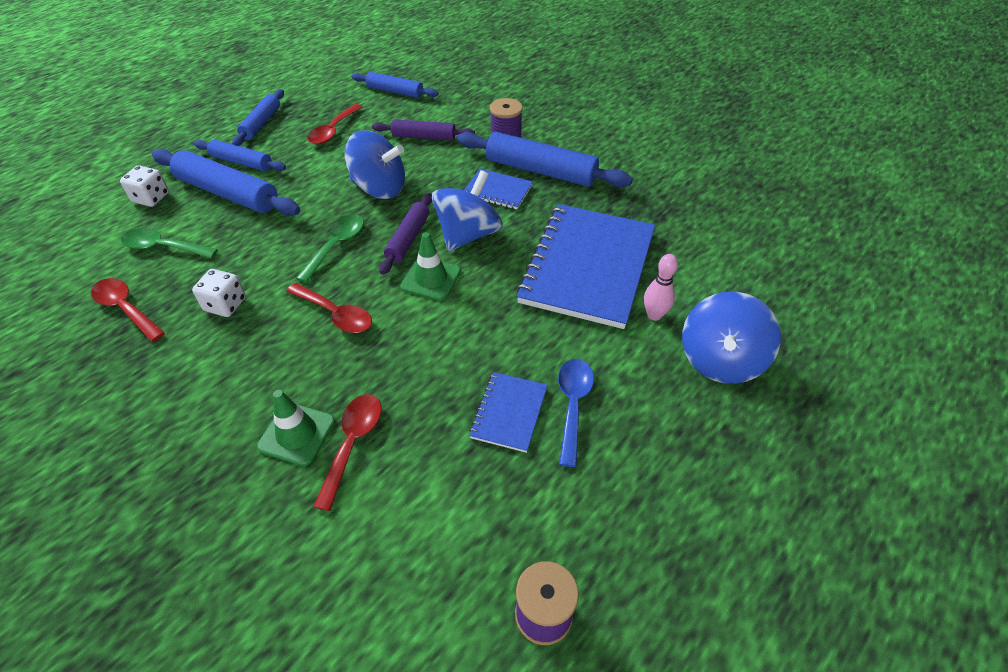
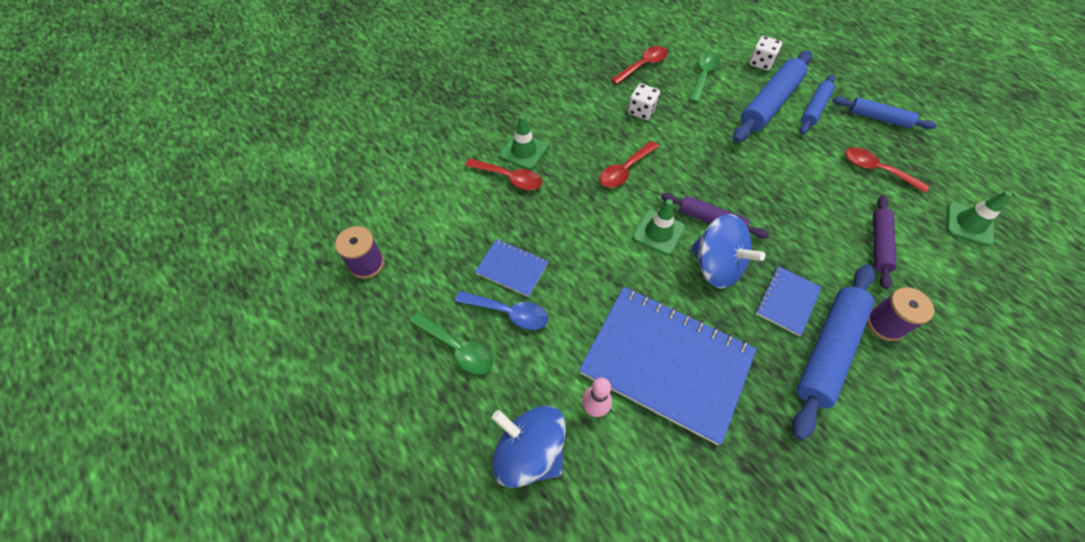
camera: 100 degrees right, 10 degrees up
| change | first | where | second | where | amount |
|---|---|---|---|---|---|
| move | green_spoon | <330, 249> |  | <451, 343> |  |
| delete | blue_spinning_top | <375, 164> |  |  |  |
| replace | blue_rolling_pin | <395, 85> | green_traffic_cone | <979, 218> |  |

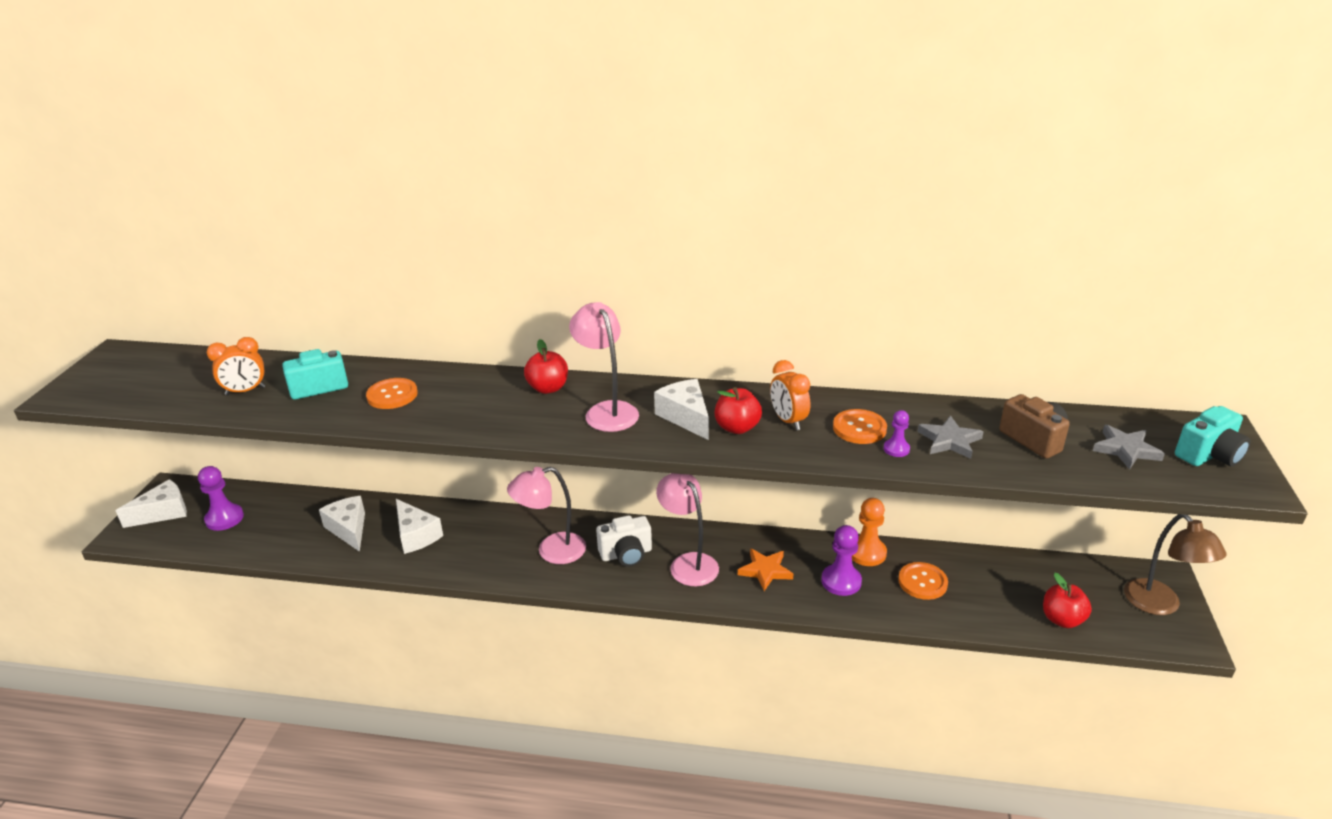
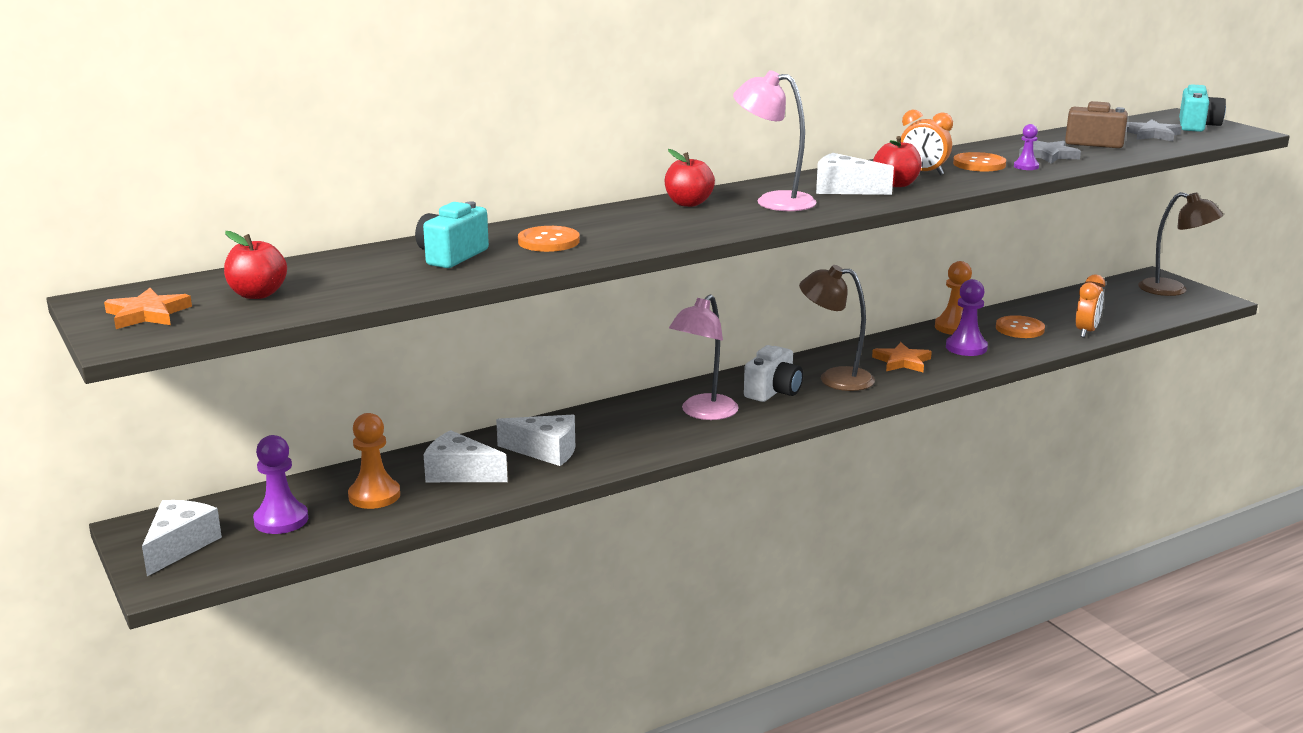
camera: 40 degrees left, 10 degrees down
| change | first | where | second | where | amount |
|---|---|---|---|---|---|
| move | orange_clock | <236, 366> |  | <1090, 306> |  |
| recolor | pink_lamp | <687, 529> | brown_lamp | <837, 328> |  |
| move | red_apple | <1067, 600> |  | <255, 265> |  |
| insert |  |  | orange_star | <148, 308> |  |
| insert |  |  | orange_pawn | <374, 461> |  |

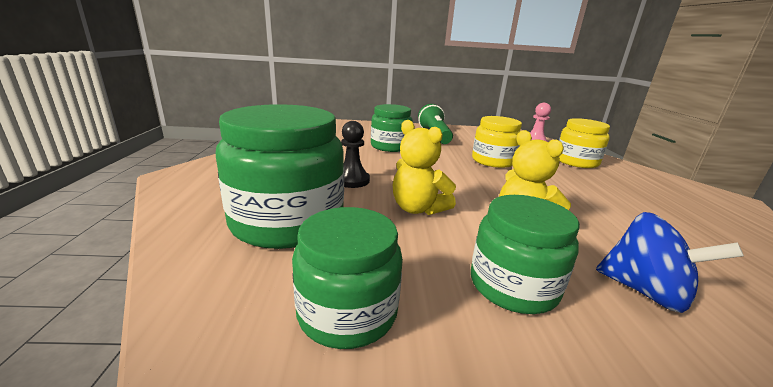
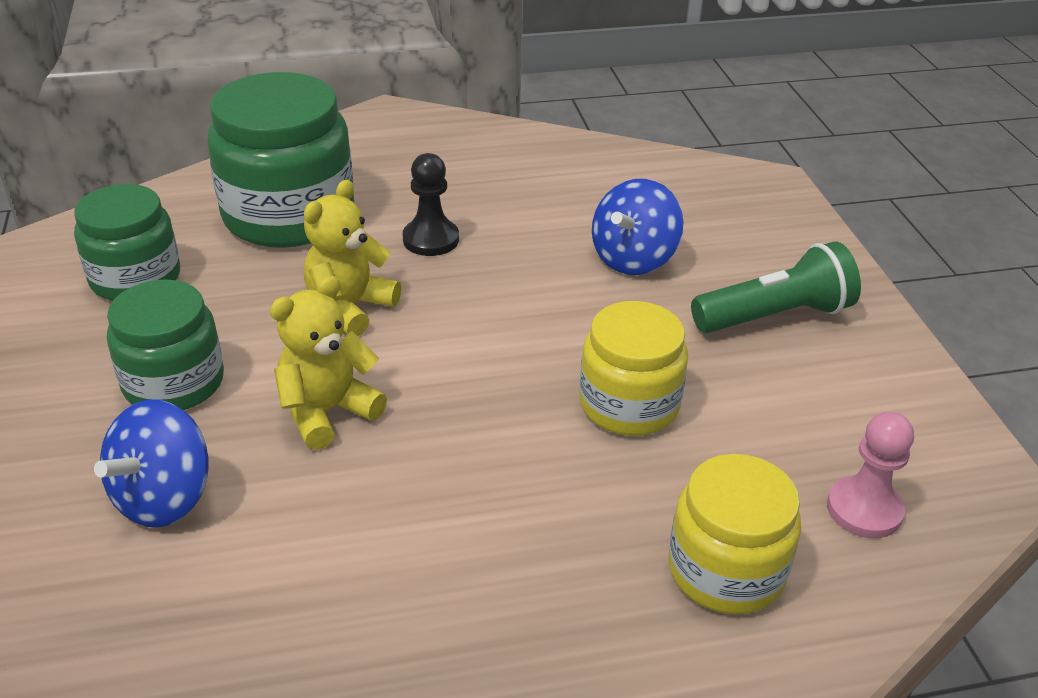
camera: 80 degrees right, 15 degrees up
| change | first | where | second | where | amount |
|---|---|---|---|---|---|
| replace | green_jar | <392, 128> | blue_spinning_top | <637, 227> |  |

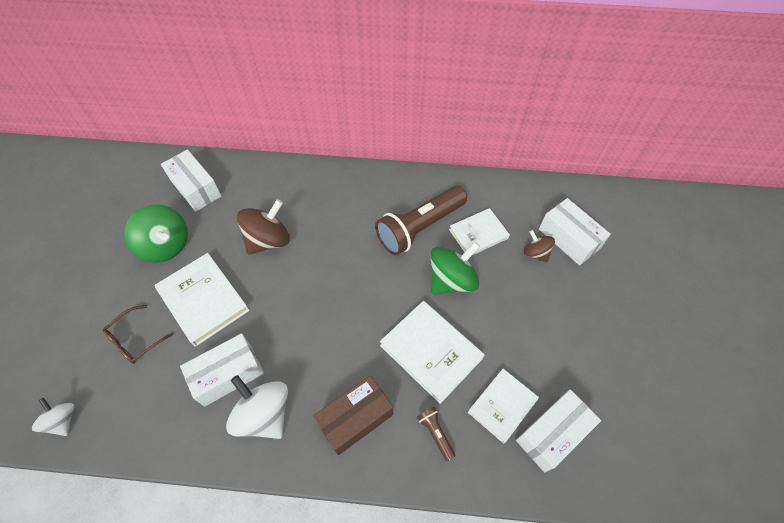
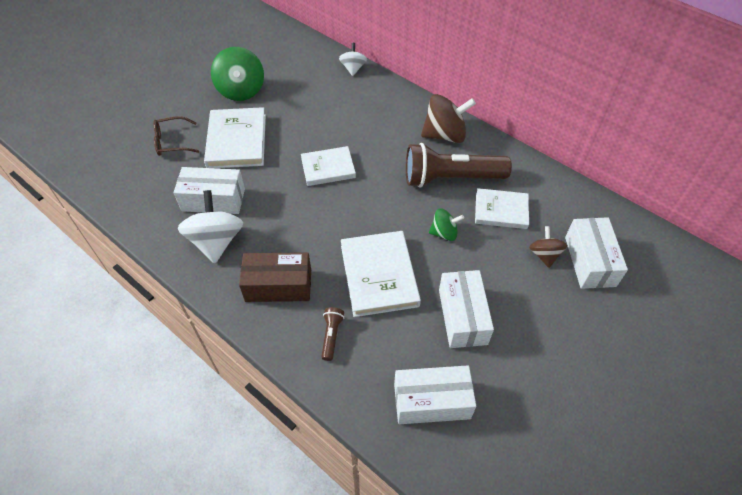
camera: 35 degrees right, 5 degrees down
| change | first | where | second | where | amount |
|---|---|---|---|---|---|
| move | white_spinning_top | <53, 417> |  | <353, 59> |  |
| move | white_box | <191, 181> |  | <466, 309> |  |
| move | brown_spinning_top | <263, 227> |  | <448, 118> |  |
| resize | green_spinning_top | <455, 268> |  | <446, 225> | x0.57 |
| move | white_book | <503, 406> |  | <328, 166> |  |

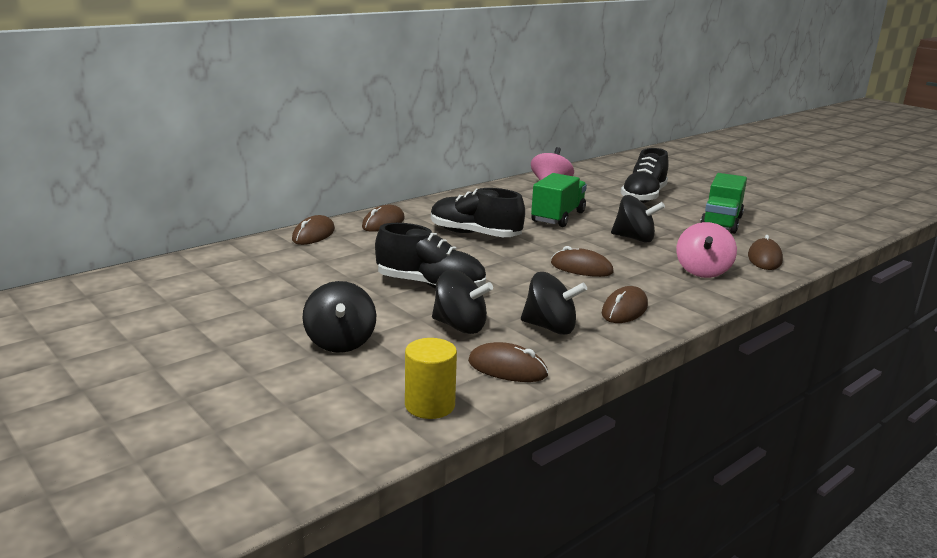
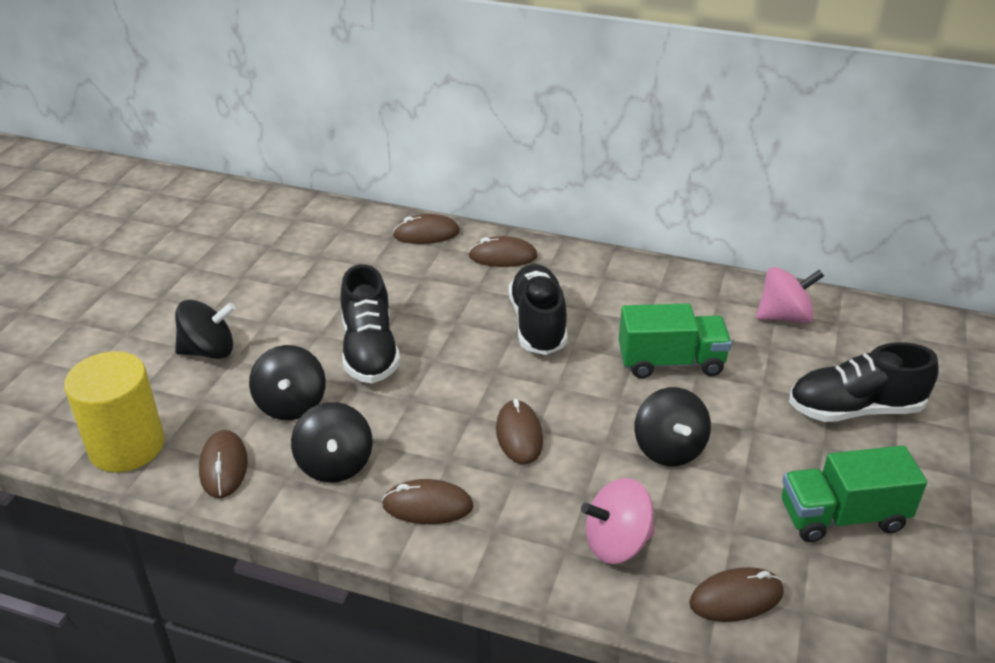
camera: 60 degrees right, 15 degrees up
| change | first | where | second | where | amount |
|---|---|---|---|---|---|
| rotate | black_spinning_top | <339, 317> |  | <205, 329> | 150 degrees counterclockwise |
| resize | yellow_cylinder | <431, 378> |  | <114, 411> | x1.56 |

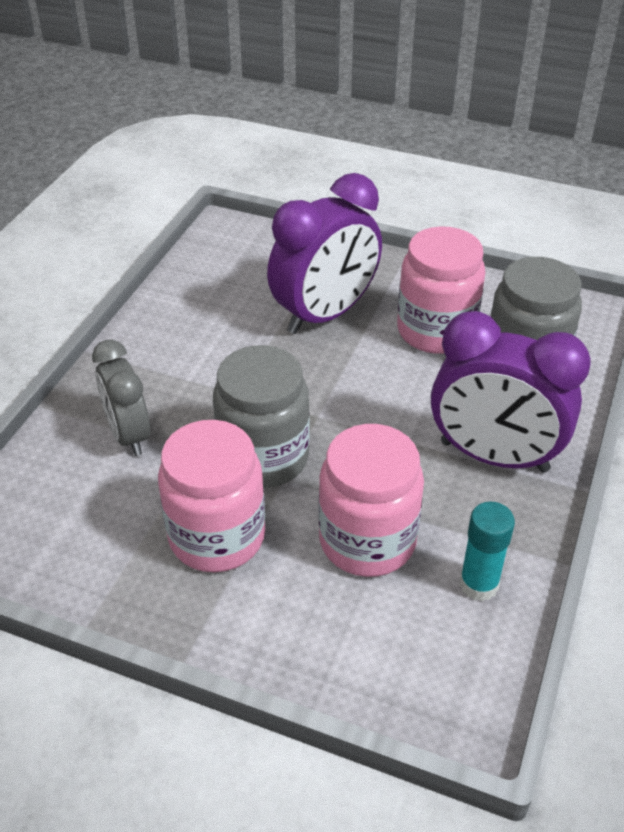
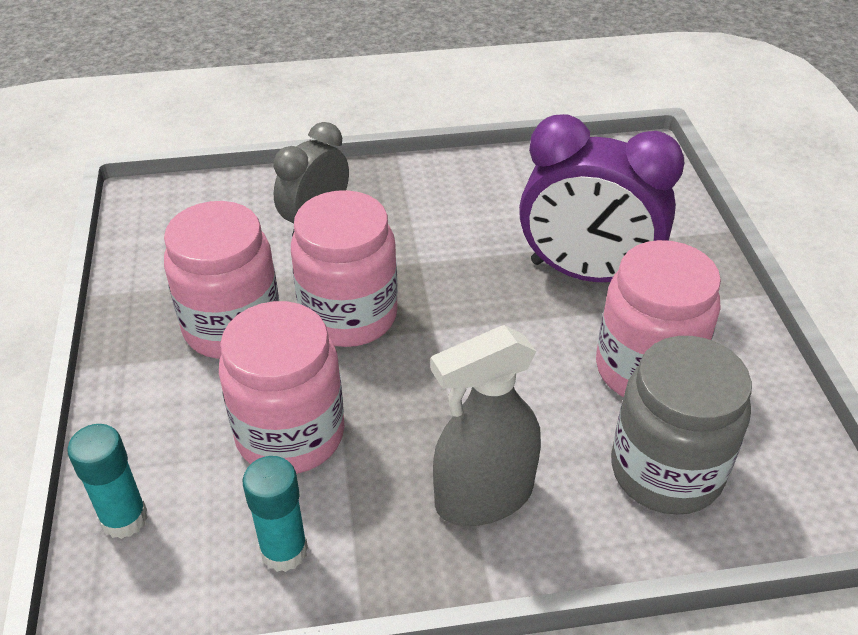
camera: 60 degrees right, 0 degrees up
| change | first | where | second | where | amount |
|---|---|---|---|---|---|
| recolor | grey_jar | <261, 416> | pink_jar | <344, 268> |  |
| replace | purple_clock | <511, 392> | grey_spray_bottle | <486, 425> |  |
| insert |  |  | turquoise_glue_stick | <107, 481> |  |

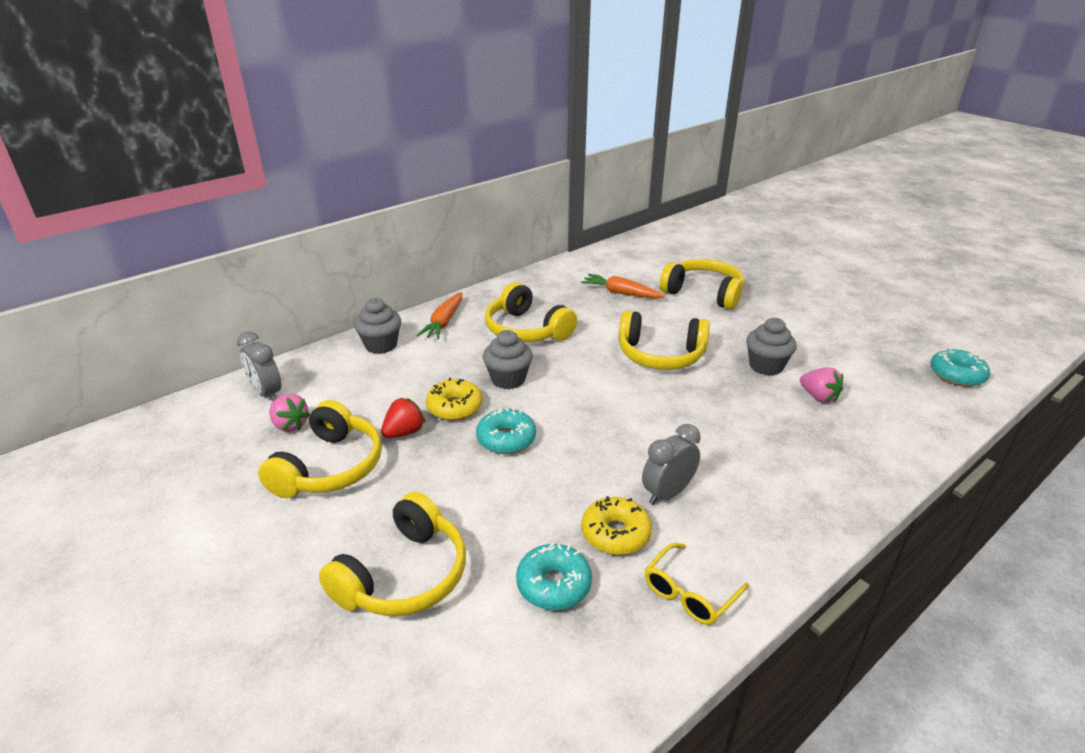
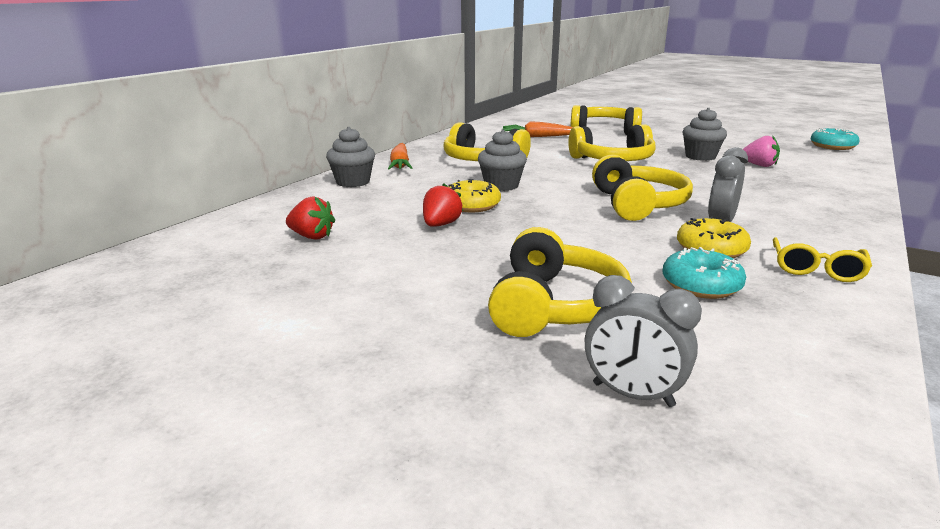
camera: 20 degrees left, 10 degrees down
| change | first | where | second | where | amount |
|---|---|---|---|---|---|
| move | grey_clock | <259, 366> |  | <643, 341> |  |
| move | yellow_headphones | <320, 449> |  | <642, 187> |  |
| recolor | pink_strawberry | <289, 413> | red_strawberry | <310, 218> |  |
| delete | turquoise_donut | <506, 430> |  |  |  |

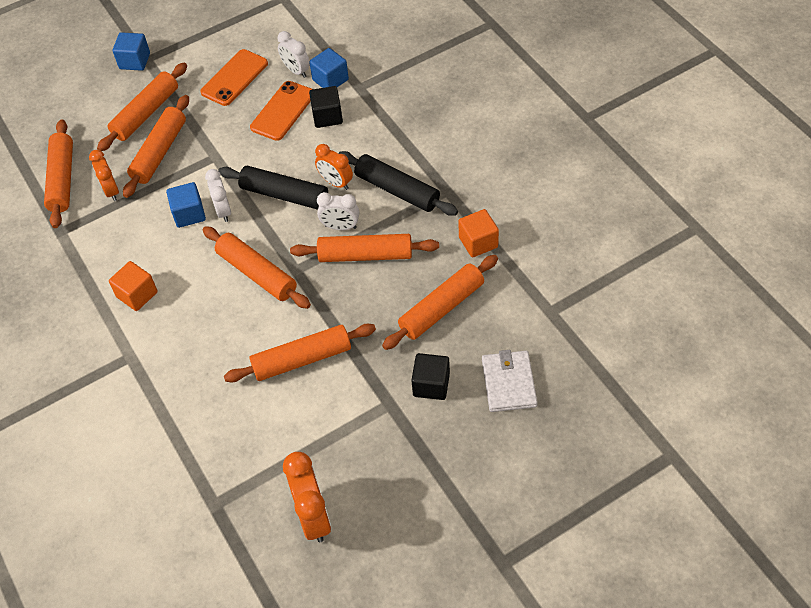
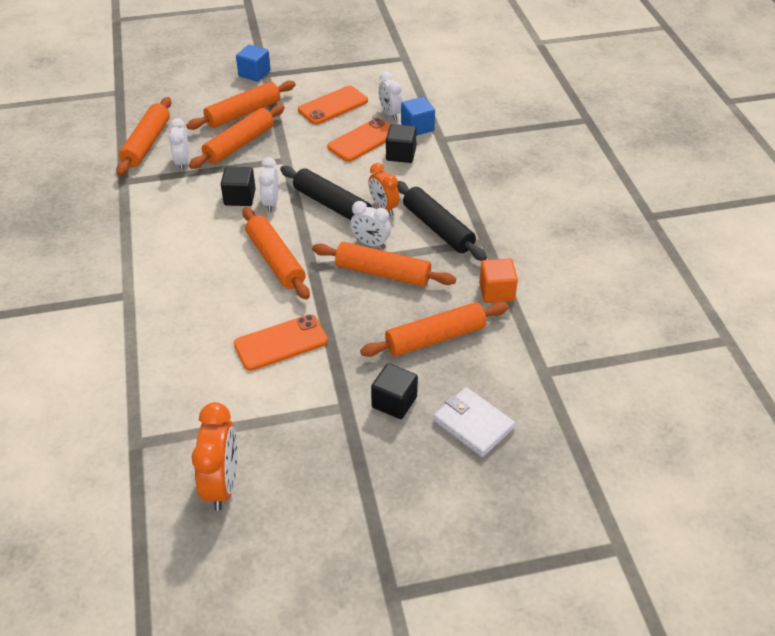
camera: 15 degrees right, 10 degrees down
| change | first | where | second | where | amount |
|---|---|---|---|---|---|
| recolor | orange_clock | <104, 175> | white_clock | <179, 144> |  |
| delete | orange_cube | <133, 286> |  |  |  |
| recolor | blue_cube | <186, 205> | black_cube | <238, 186> |  |
| replace | orange_rolling_pin | <300, 353> | orange_phone | <281, 342> |  |
| rotate | white_wallet | <510, 381> |  | <474, 422> | 60 degrees counterclockwise |

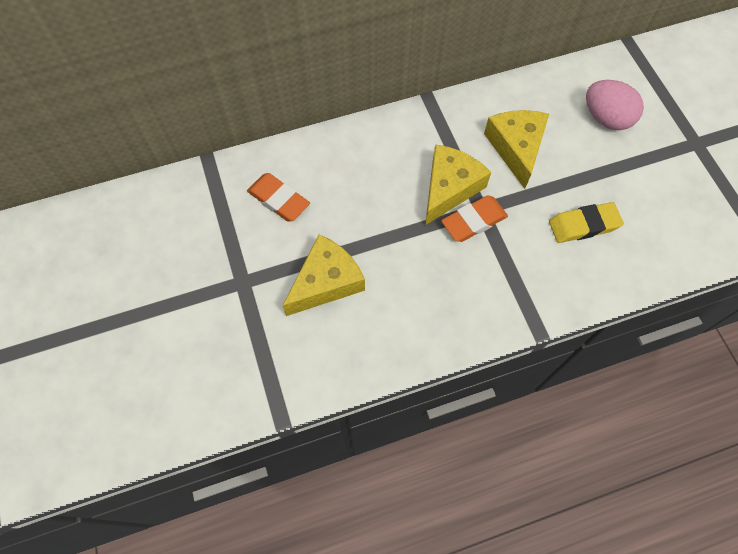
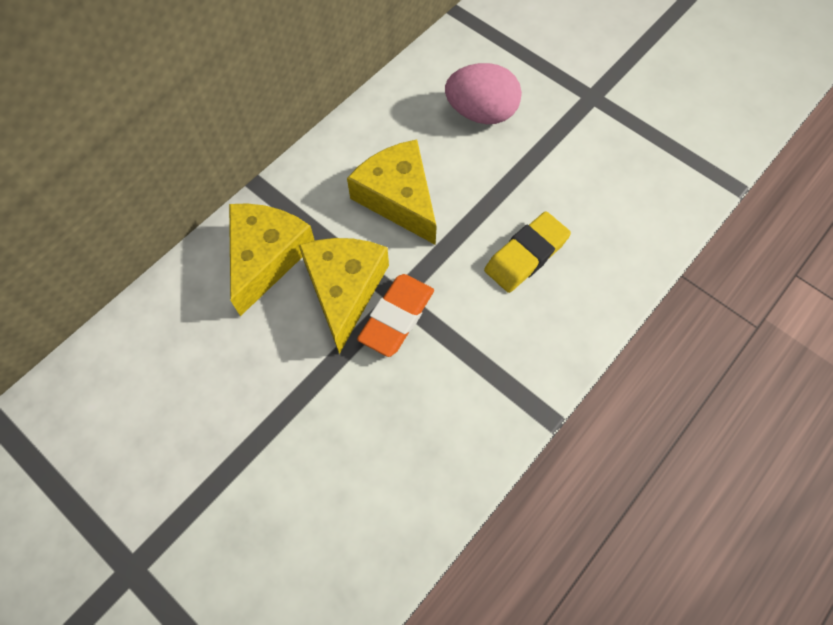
camera: 30 degrees left, 0 degrees up
| change | first | where | second | where | amount |
|---|---|---|---|---|---|
| delete | orange_eraser | <278, 197> |  |  |  |
| move | yellow_cheese | <324, 275> |  | <272, 259> |  |

